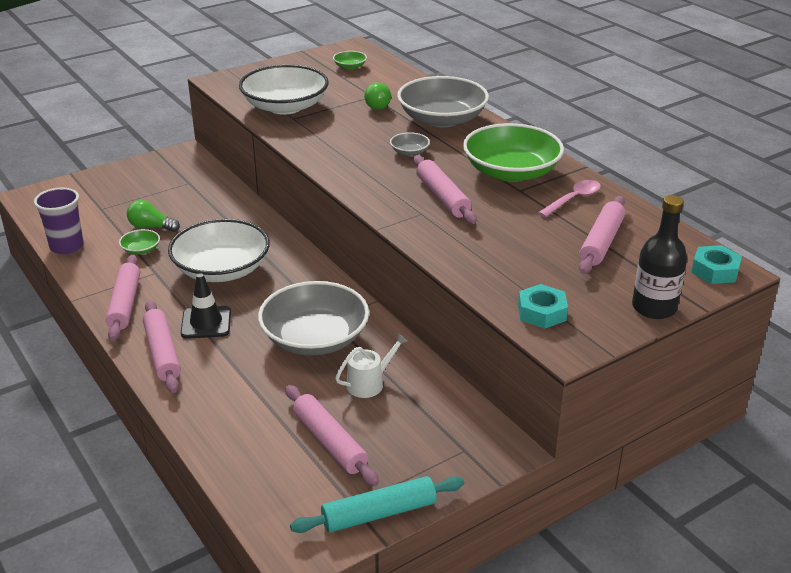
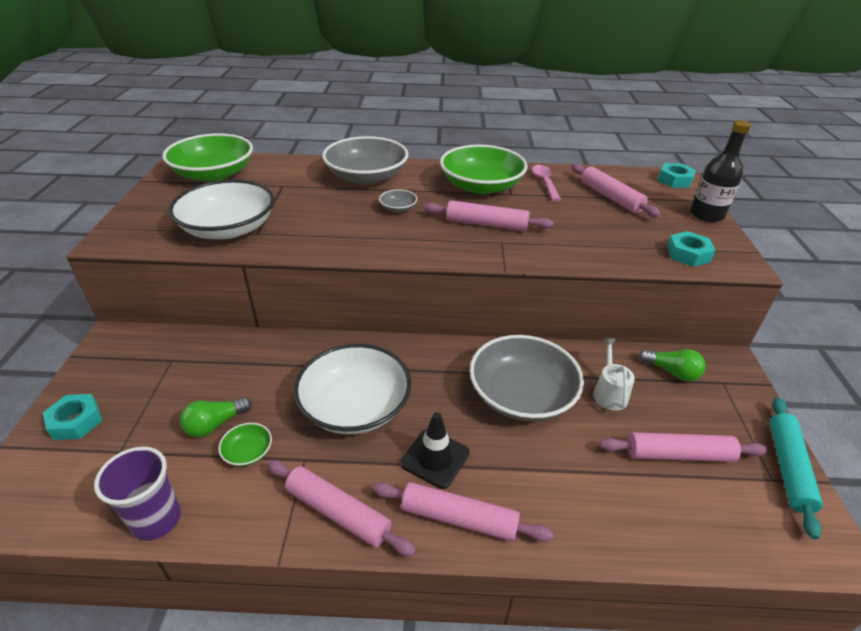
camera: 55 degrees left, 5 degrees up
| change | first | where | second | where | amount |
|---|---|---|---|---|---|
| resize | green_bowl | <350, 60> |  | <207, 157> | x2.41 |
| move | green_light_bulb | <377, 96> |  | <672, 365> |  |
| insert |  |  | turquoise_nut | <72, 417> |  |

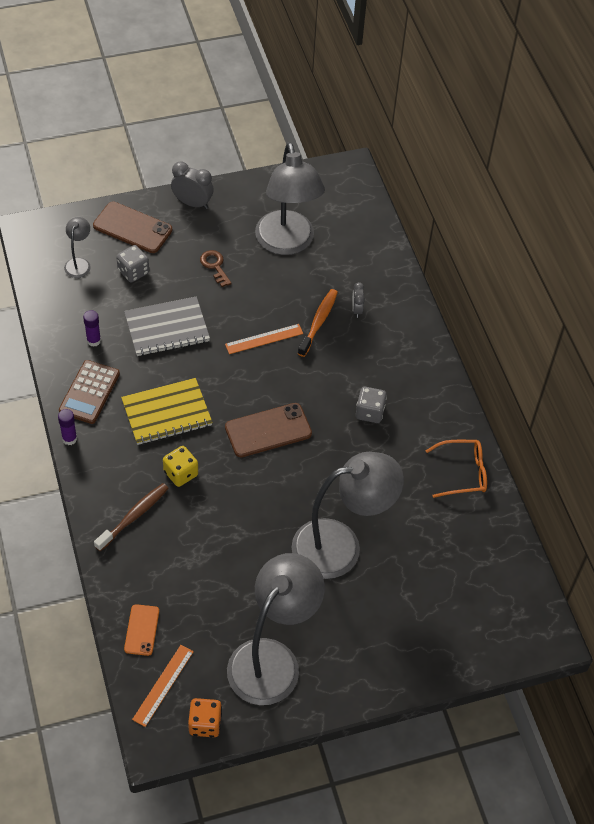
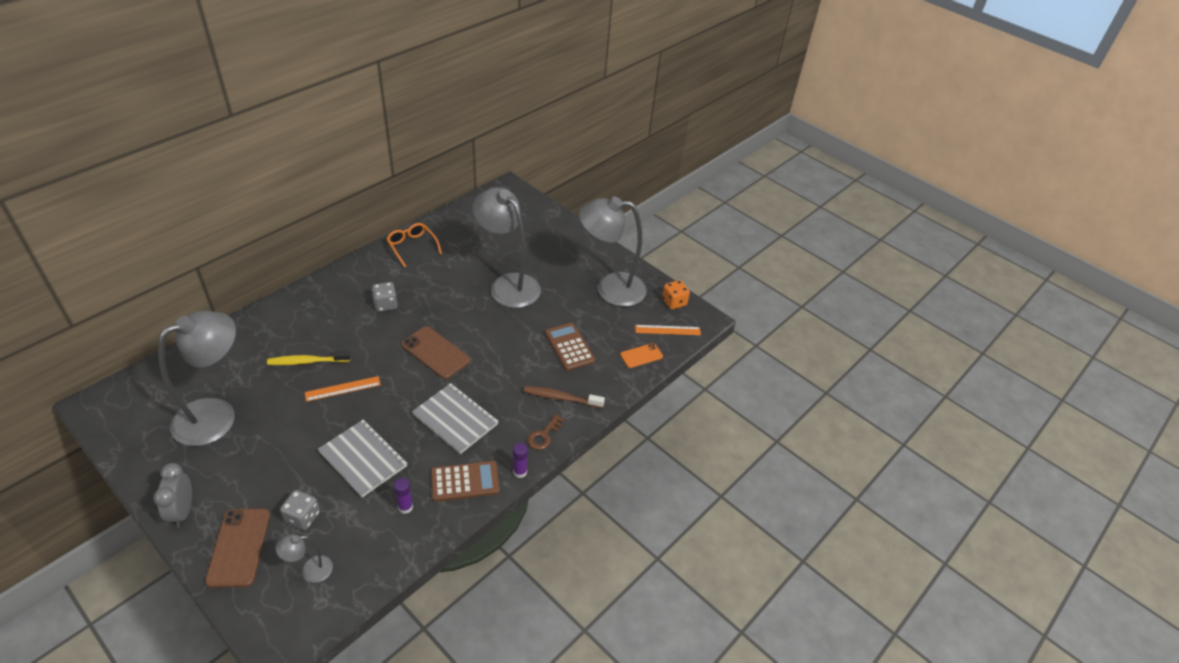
camera: 120 degrees left, 10 degrees down
| change | first | where | second | where | amount |
|---|---|---|---|---|---|
| recolor | yellow_notebook | <167, 411> | grey_notebook | <455, 418> |  |
| delete | yellow_dice | <180, 466> |  |  |  |
| move | brown_key | <216, 268> |  | <545, 432> |  |
| rotate | orange_ruler | <264, 339> |  | <343, 389> | 60 degrees counterclockwise |
| recolor | orange_toothbrush | <318, 323> | yellow_toothbrush | <309, 357> |  |
| delete | grey_clock | <358, 300> |  |  |  |
| insert |  |  | brown_calculator | <570, 347> |  |

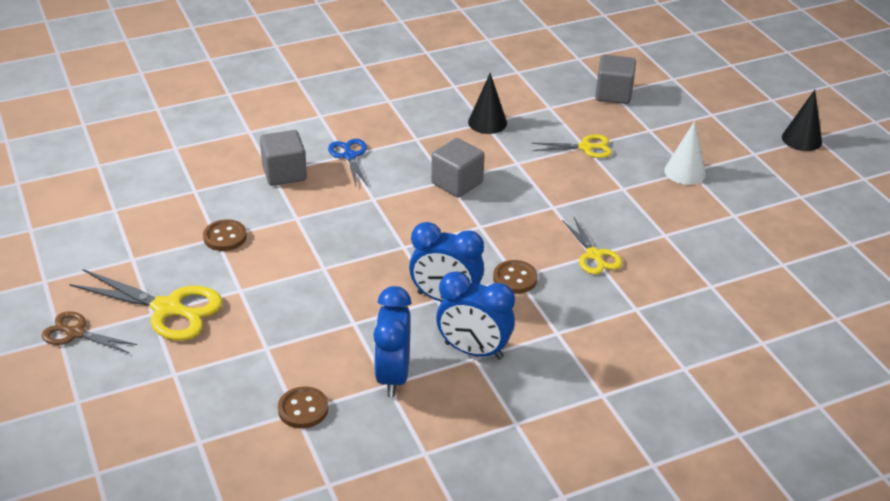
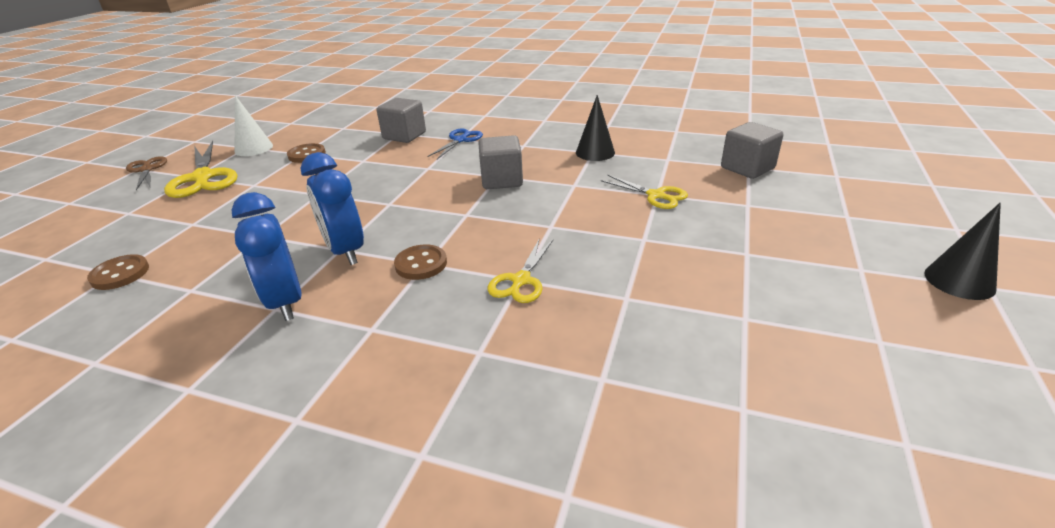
camera: 45 degrees right, 5 degrees down
| change | first | where | second | where | amount |
|---|---|---|---|---|---|
| delete | blue_clock | <392, 341> |  |  |  |
| move | white_cone | <685, 153> |  | <254, 125> |  |

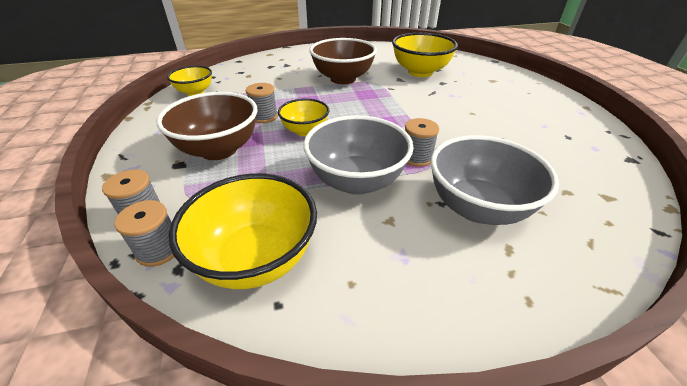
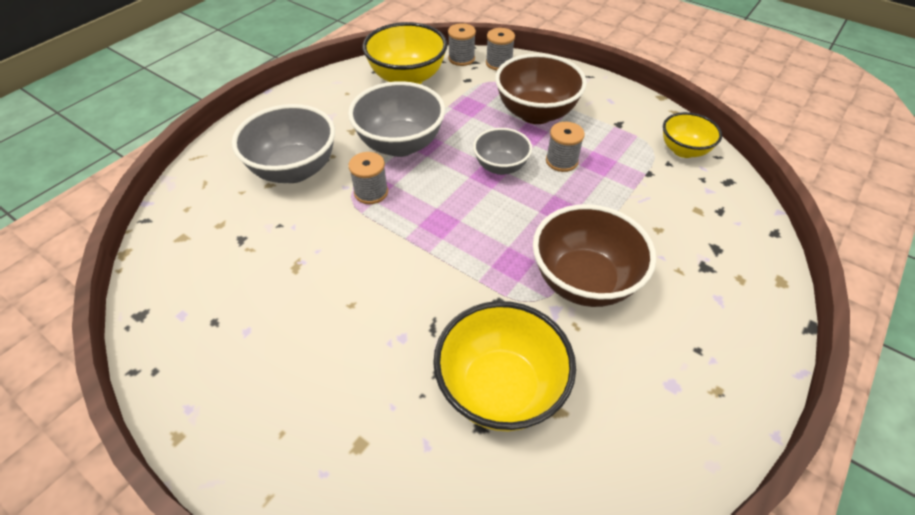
camera: 140 degrees right, 10 degrees up
| change | first | where | second | where | amount |
|---|---|---|---|---|---|
| recolor | yellow_bowl | <303, 117> | grey_bowl | <502, 151> |  |

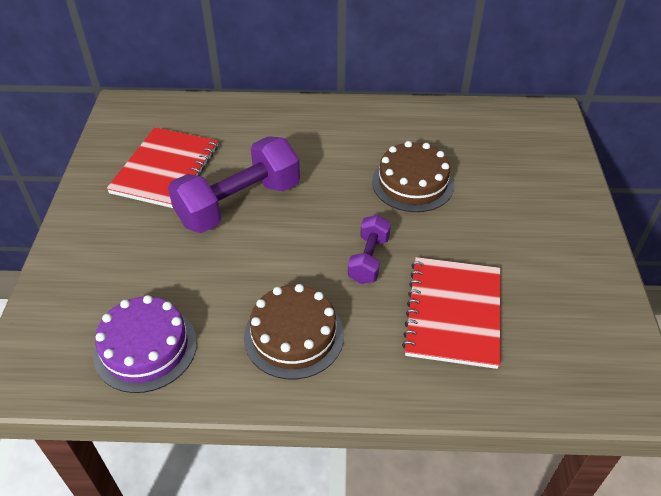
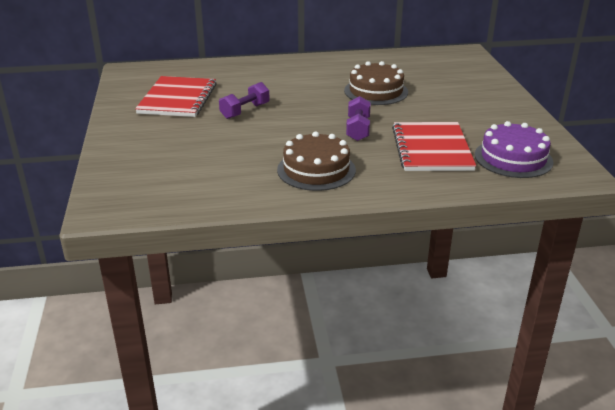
camera: 10 degrees left, 15 degrees down
| change | first | where | second | where | amount |
|---|---|---|---|---|---|
| move | purple_cake | <145, 344> |  | <514, 149> |  |
| resize | purple_dumbbell | <234, 184> |  | <244, 100> | x0.53 |

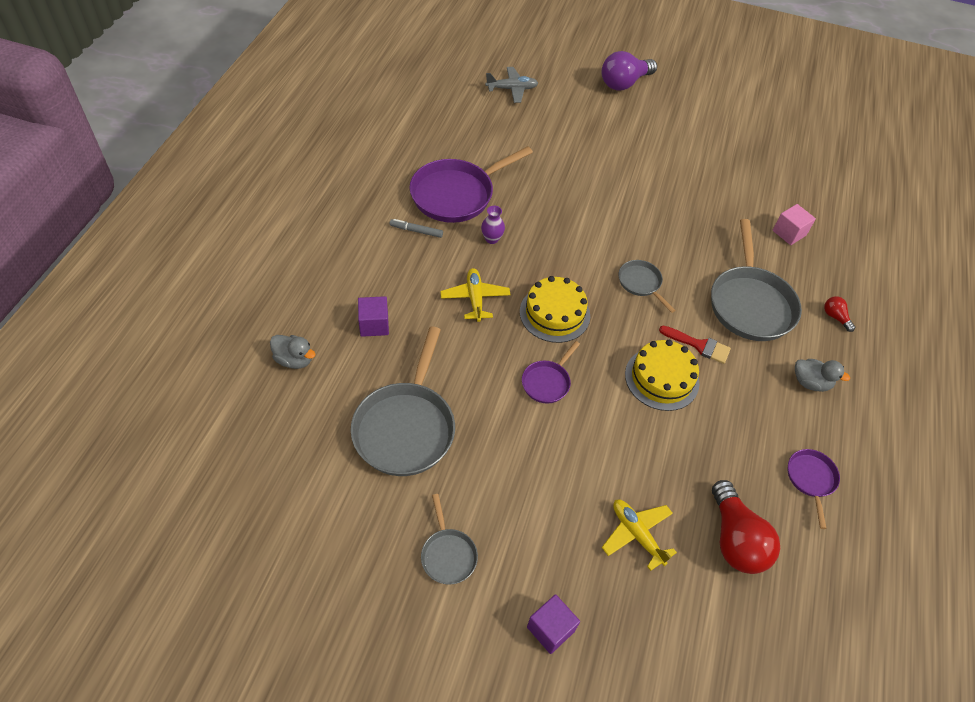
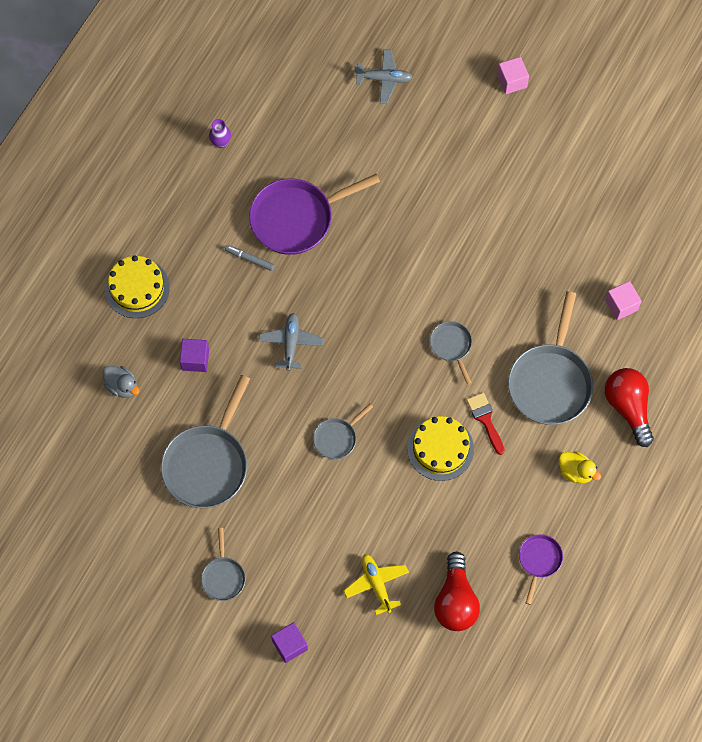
camera: 15 degrees right, 15 degrees up
| change | first | where | second | where | amount |
|---|---|---|---|---|---|
| recolor | yellow_plane | <475, 295> | grey_plane | <291, 342> |  |
| move | purple_vase | <493, 225> |  | <220, 133> |  |
| move | yellow_cake | <555, 309> |  | <137, 287> |  |
| recolor | purple_pan | <551, 372> | grey_pan | <343, 431> |  |
| replace | purple_light_bulb | <629, 70> | pink_cube | <513, 75> |  |
| rotate | red_brush | <695, 345> |  | <485, 424> | 150 degrees counterclockwise |
| recolor | grey_duck | <822, 375> | yellow_duck | <580, 467> |  |
| resize | red_light_bulb | <839, 314> |  | <629, 407> | x2.16 |

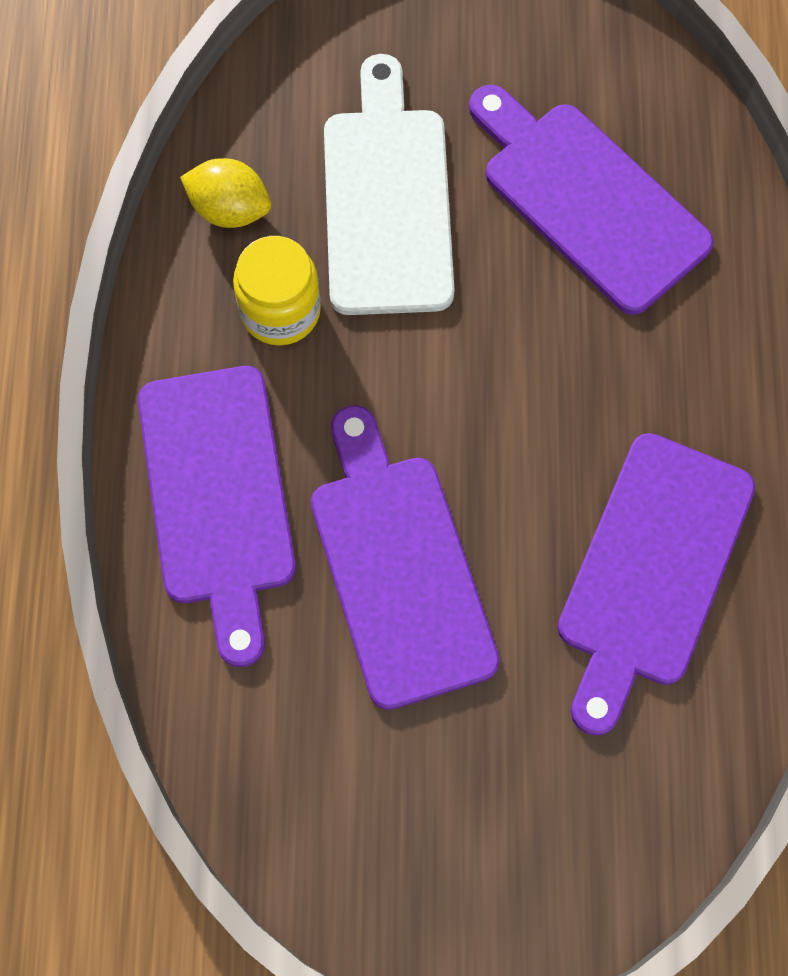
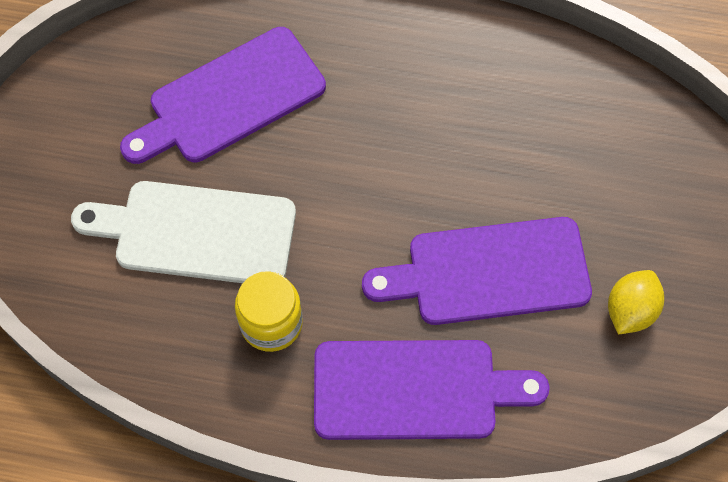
camera: 80 degrees left, 5 degrees down
| change | first | where | second | where | amount |
|---|---|---|---|---|---|
| move | yellow_lemon | <225, 193> |  | <636, 302> |  |
| delete | purple_cutting_board | <656, 584> |  |  |  |

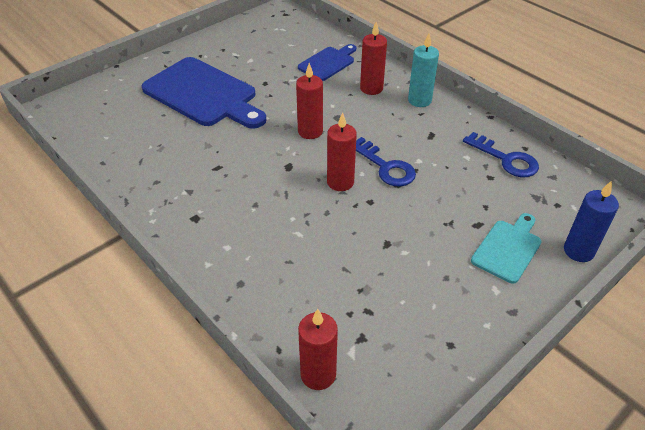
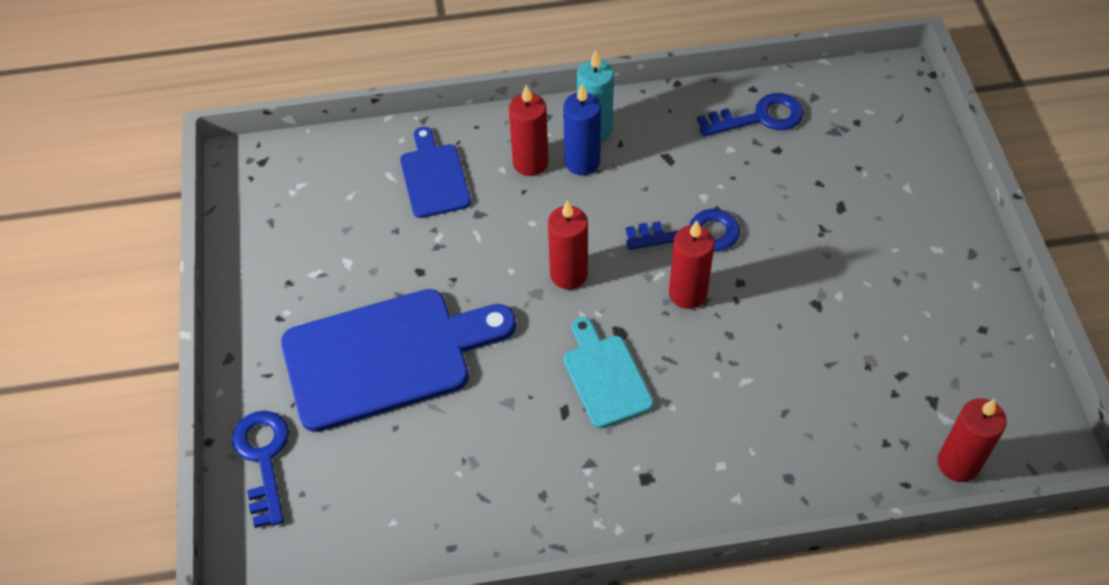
camera: 55 degrees left, 10 degrees up
| change | first | where | second | where | amount |
|---|---|---|---|---|---|
| move | turquoise_cutting_board | <506, 248> |  | <609, 372> |  |
| move | blue_candle | <591, 221> |  | <582, 129> |  |
| insert |  |  | blue_key | <260, 469> |  |

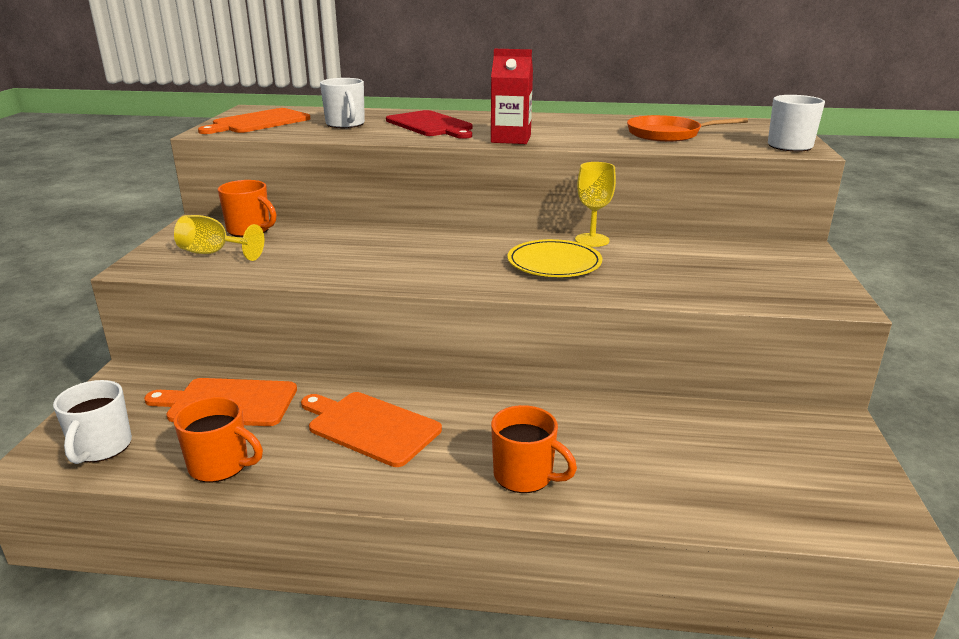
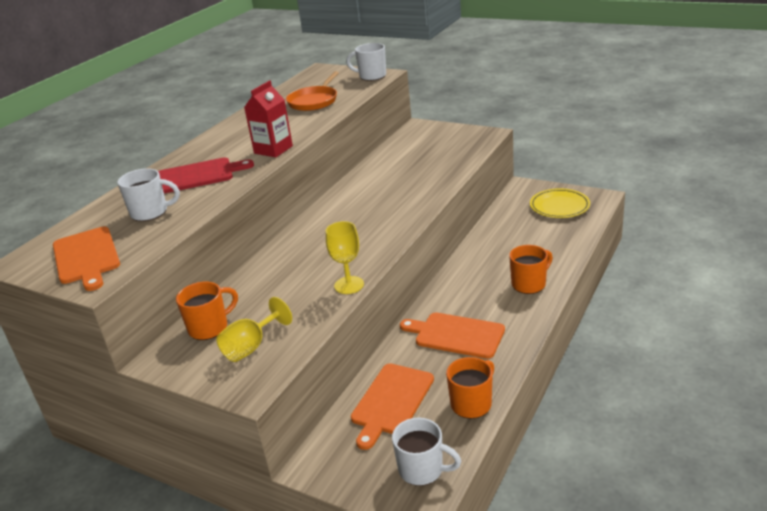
camera: 65 degrees left, 5 degrees up
| change | first | where | second | where | amount |
|---|---|---|---|---|---|
| rotate | orange_cutting_board | <371, 429> |  | <452, 336> | 60 degrees clockwise |
| move | yellow_plate | <555, 258> |  | <560, 203> |  |
| move | yellow_goblet | <595, 204> |  | <345, 257> |  |

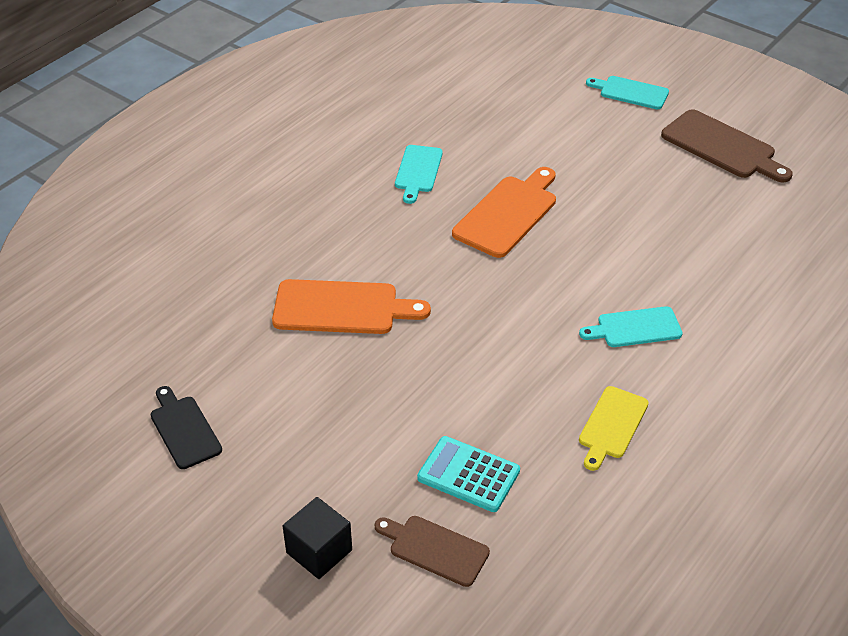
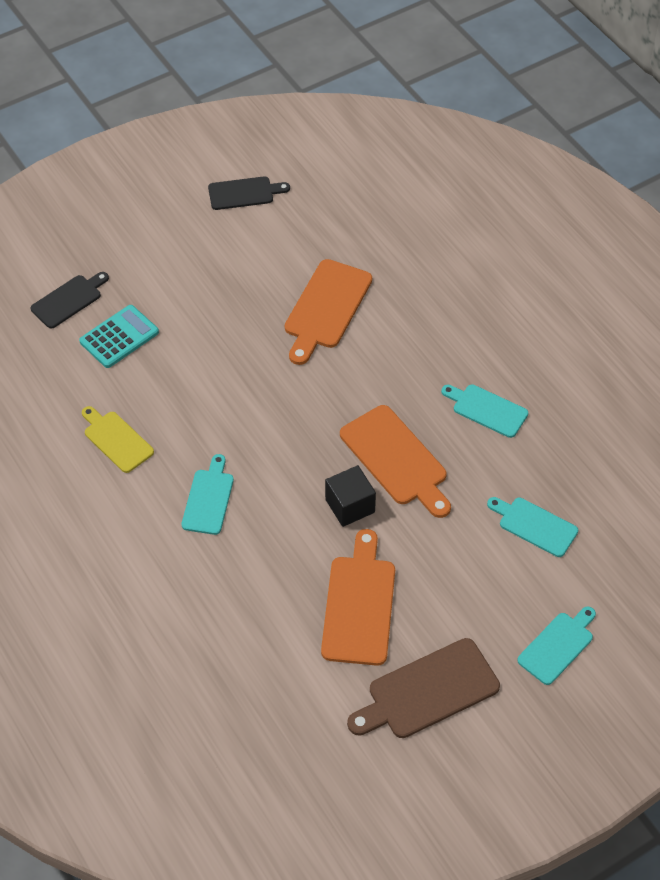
camera: 110 degrees right, 10 degrees up
| change | first | where | second | where | amount |
|---|---|---|---|---|---|
| move | black_cube | <317, 538> |  | <350, 496> |  |
| recolor | brown_cutting_board | <432, 551> | black_cutting_board | <69, 300> |  |
| insert |  |  | orange_cutting_board | <358, 597> |  |
| insert |  |  | turquoise_cutting_board | <532, 527> |  |

